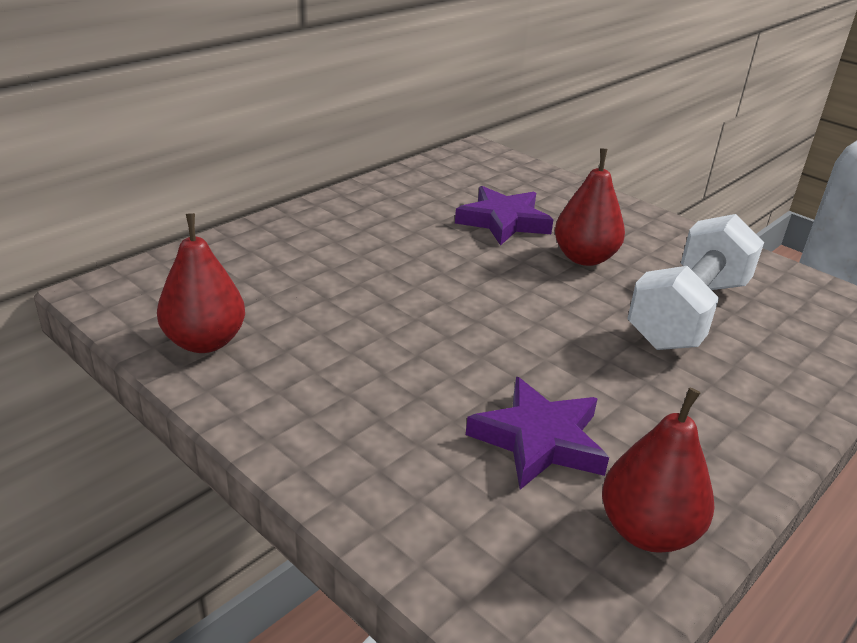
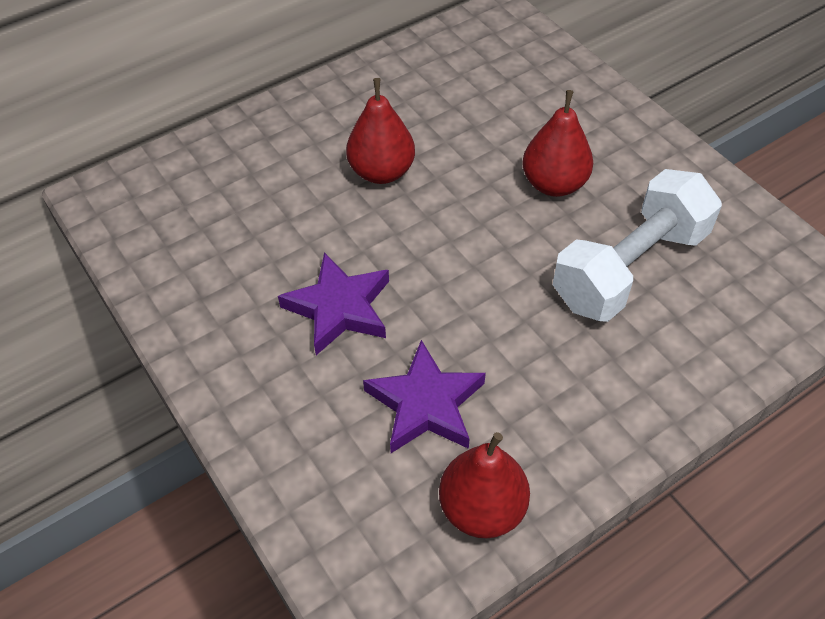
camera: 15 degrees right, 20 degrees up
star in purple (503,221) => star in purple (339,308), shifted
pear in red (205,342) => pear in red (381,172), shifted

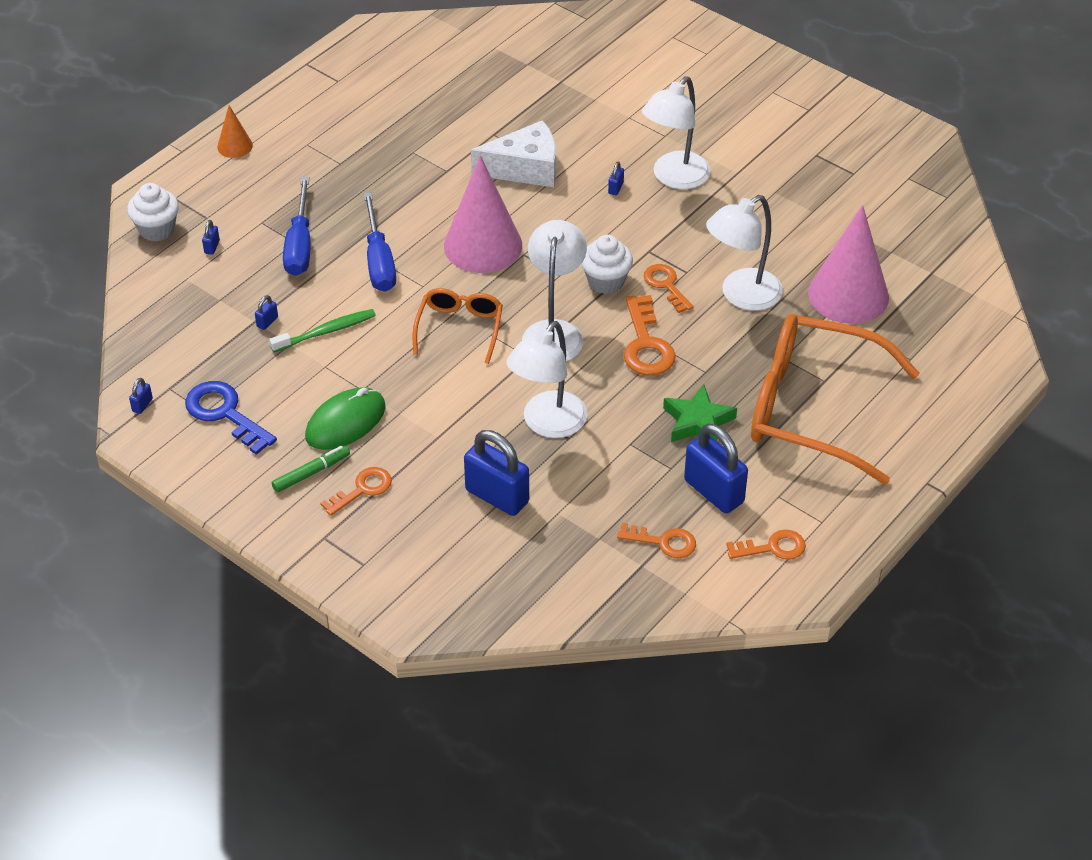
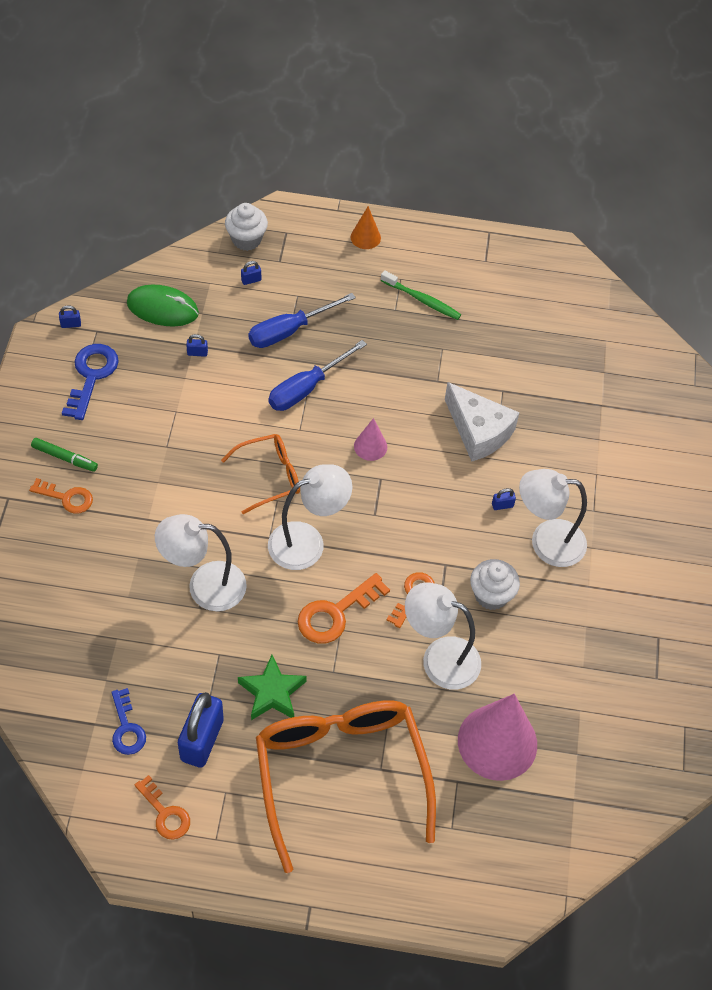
camera: 55 degrees right, 10 degrees up
key in orange (663,542) => key in blue (127,728)
mouse in green (345,422) => mouse in green (162,308), shifted
cone in pink (483,245) => cone in pink (370,446), x0.47
toothbrush in green (326,332) => toothbrush in green (422,300), shifted
cupcake in white (606,281) => cupcake in white (491,595), shifted
padlock in blue (497,496) => nothing

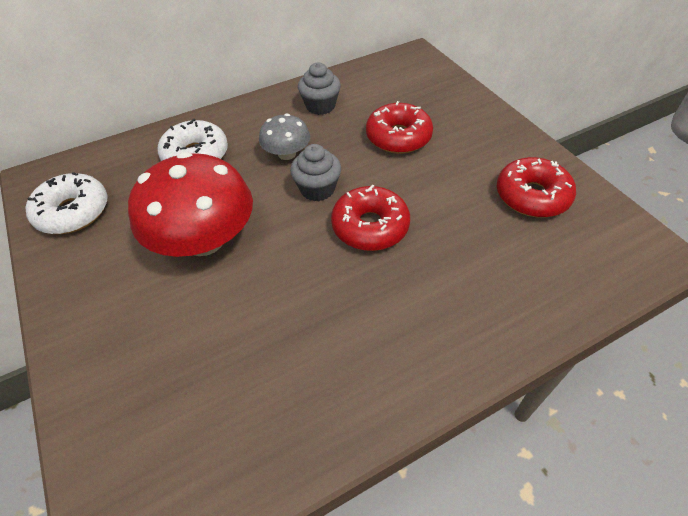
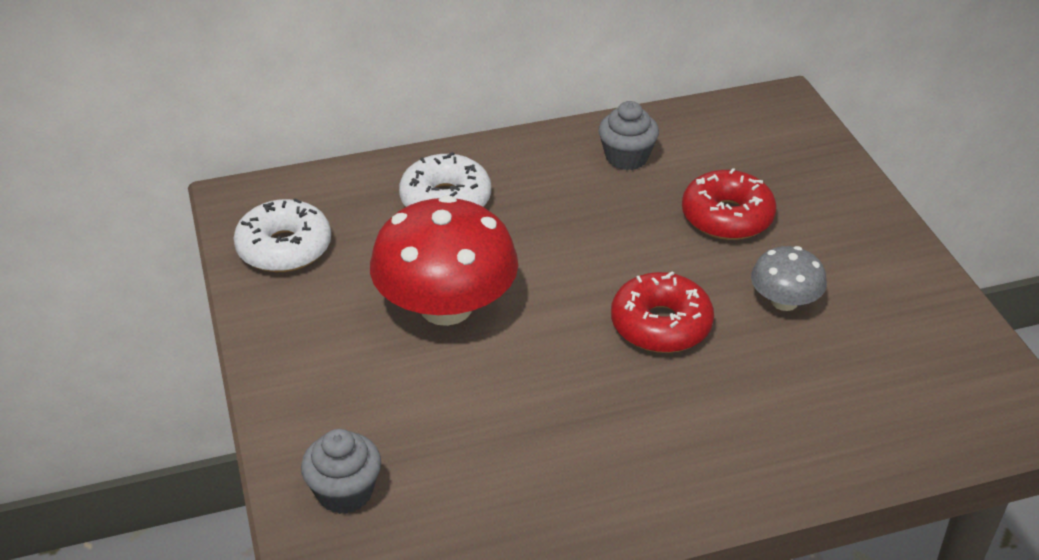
camera: 10 degrees right, 10 degrees down
cupcake in grey (317,189) => cupcake in grey (345,492), shifted
mushroom in grey (287,154) => mushroom in grey (784,301), shifted
donut in red (532,196) => nothing

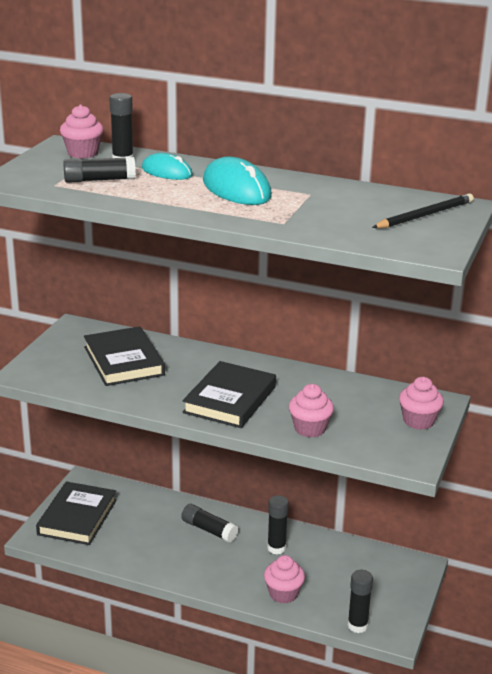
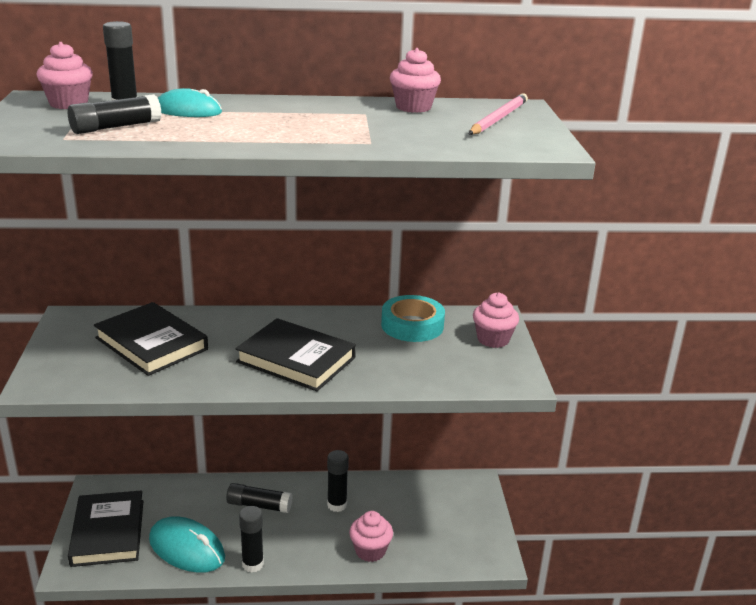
camera: 25 degrees left, 0 degrees up
mouse in turquoise (236,189) => mouse in turquoise (187,548), shifted
book in black (230,399) => book in black (296,360), 60 degrees counterclockwise
glue stick in black (357,625) => glue stick in black (252,564), shifted
nothing => tape in turquoise (412,325)
cupcake in pink (310,429) => cupcake in pink (413,107), shifted
pencil in black (424,215) => pencil in pink (498,118)

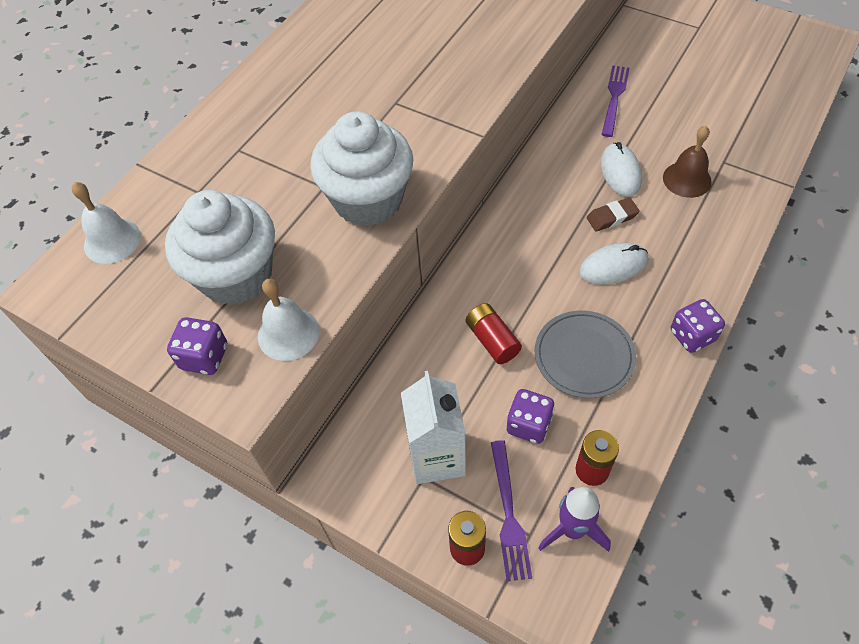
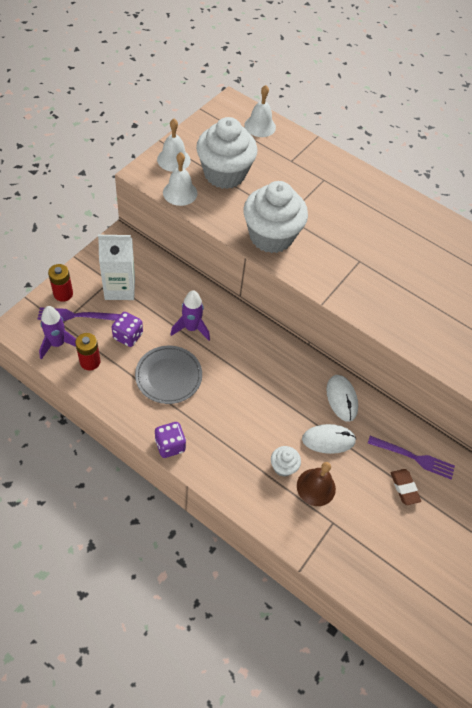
camera: 85 degrees right, 0 degrees up
dice in purple (204,357) => bell in white (173,159)
battery in red (492,340) => rocket in purple (191,328)
nothing => cupcake in white (283,467)
mouse in white (613,266) => mouse in white (341,399), shifted
eraser in brown (612,217) => eraser in brown (404,488), shifted

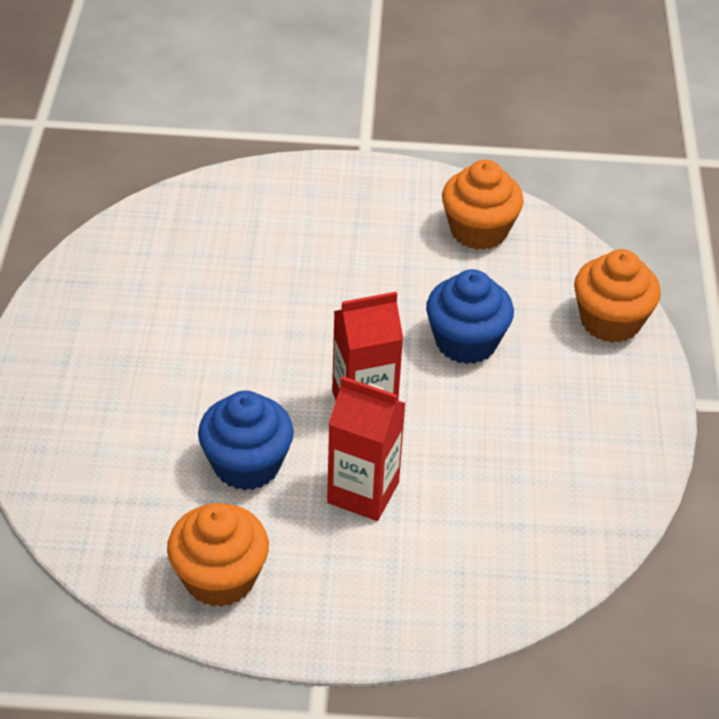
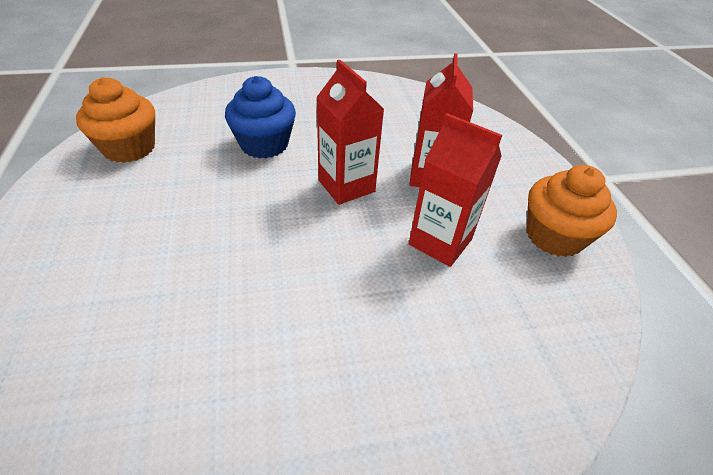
camera: 105 degrees left, 0 degrees up
cupcake in blue (247,465) => carton in red (440,242)
cupcake in orange (610,321) => nothing

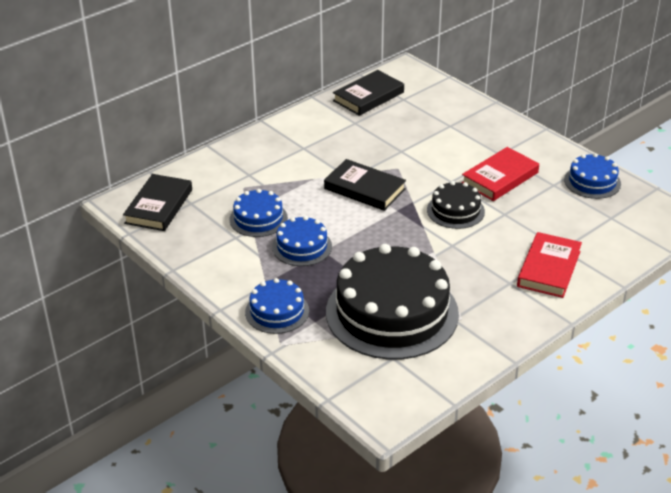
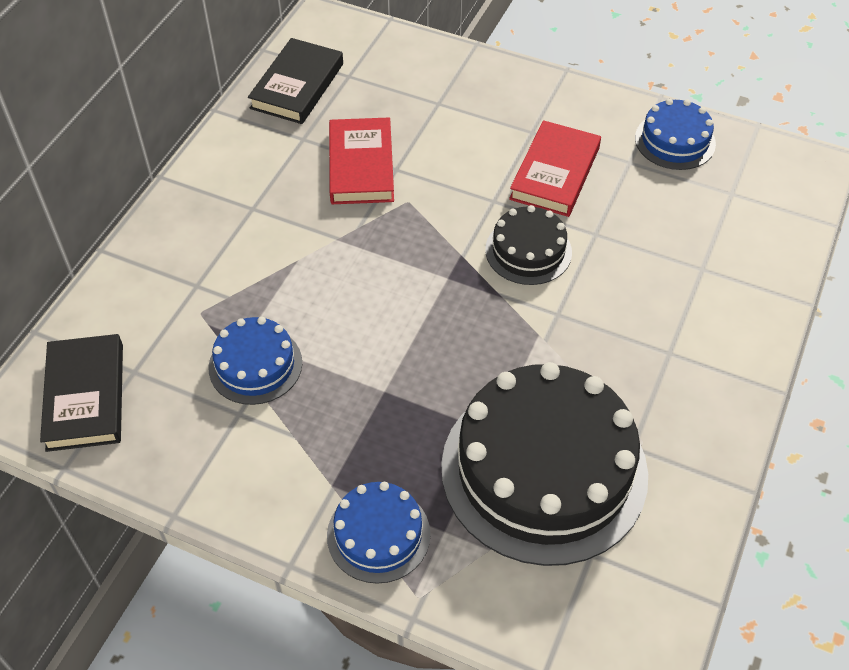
camera: 25 degrees left, 15 degrees up
book in red (549,269) => book in red (361,166), shifted
cake in blue (302,247) => nothing
book in black (364,189) => nothing

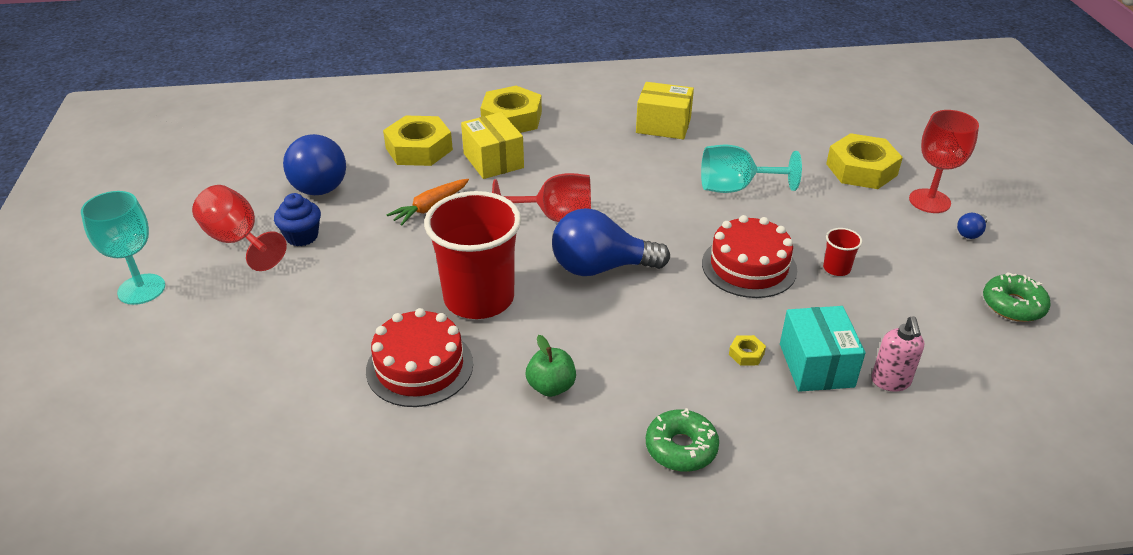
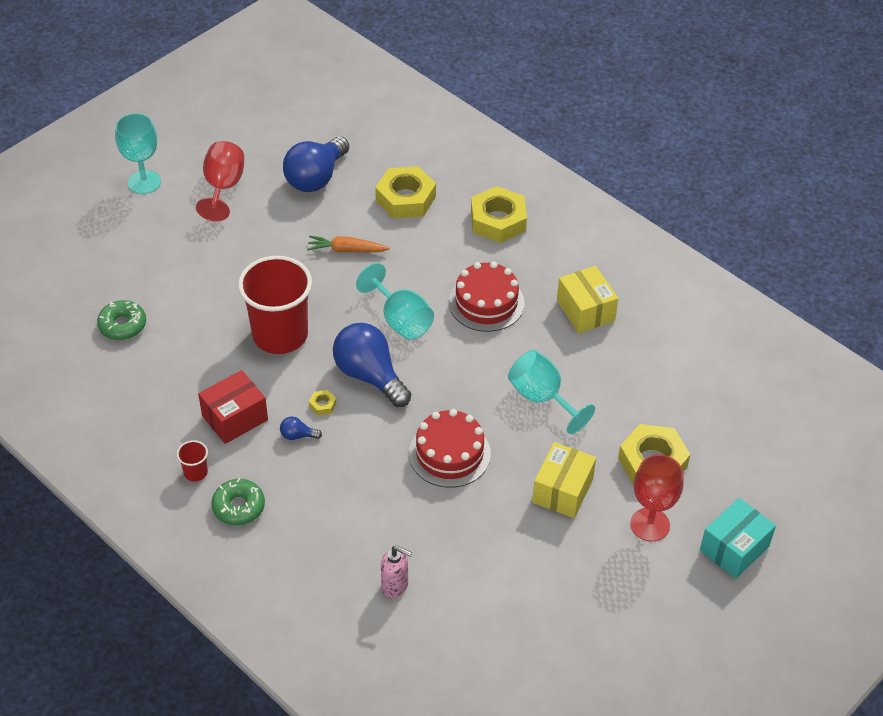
camera: 50 degrees right, 10 degrees up
donut in green (1013,305) => donut in green (122,325), shifted
cup in red (836,268) => cup in red (195,472), shifted
apple in green (551,387) => box in red (235,418)
light bulb in blue (970,233) => light bulb in blue (297,435), shifted
nut in yellow (746,354) => nut in yellow (322,405), shifted
goblet in red (555,218) => goblet in turquoise (400,320)
soap dispenser in pink (890,382) => soap dispenser in pink (395,586), 120 degrees counterclockwise
cake in red (419,367) => cake in red (486,302), shifted
box in yellow (493,161) => box in yellow (562,491), shifted
box in turquoise (816,365) => box in turquoise (734,548), shifted
cupcake in blue (302,236) => nothing

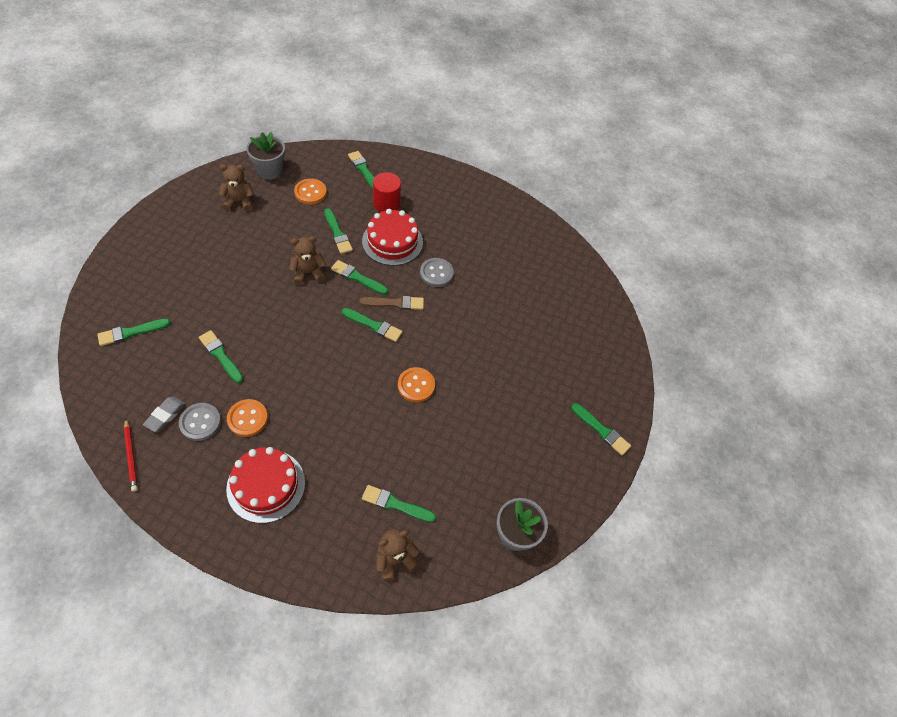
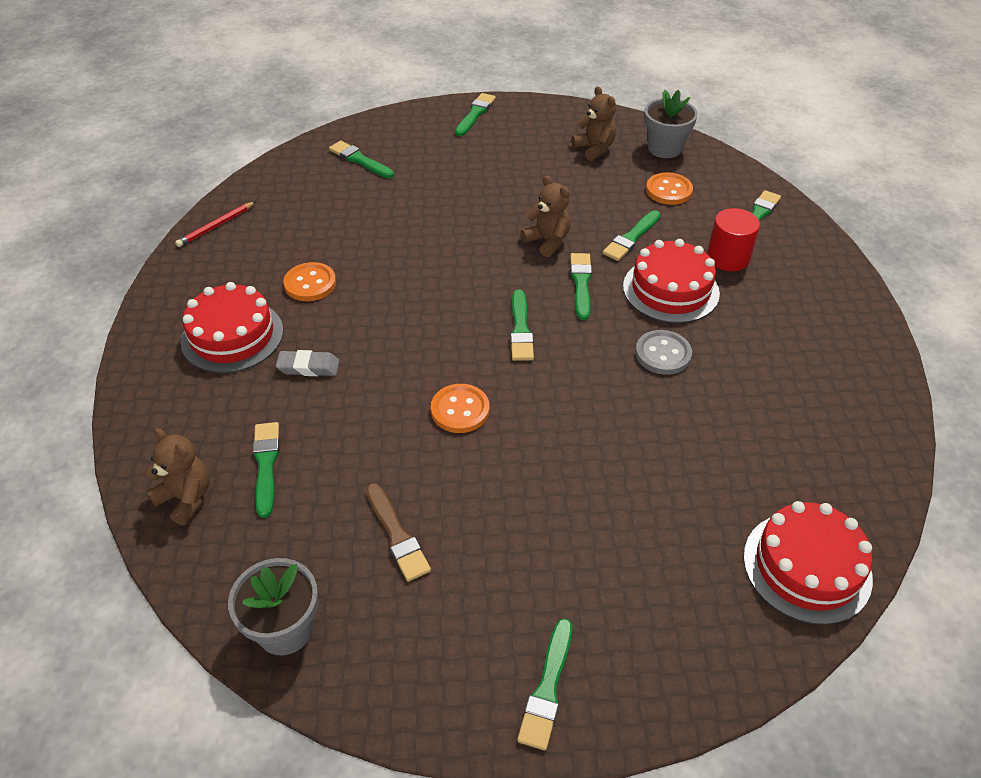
camera: 70 degrees right, 10 degrees down
eraser in grey (165,415) => eraser in grey (308,367), shifted
brush in brown (395,303) => brush in brown (397,535), shifted
brush in green (220,355) => brush in green (475,114), shifted
nothing => cake in red (807,567)
button in grey (200,422) => nothing

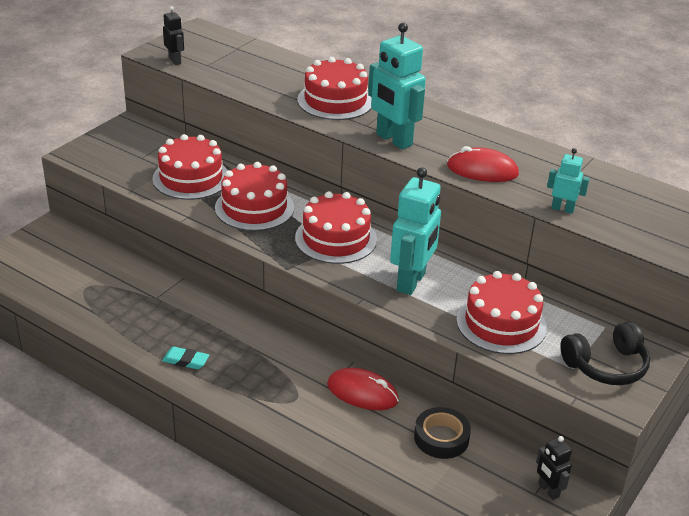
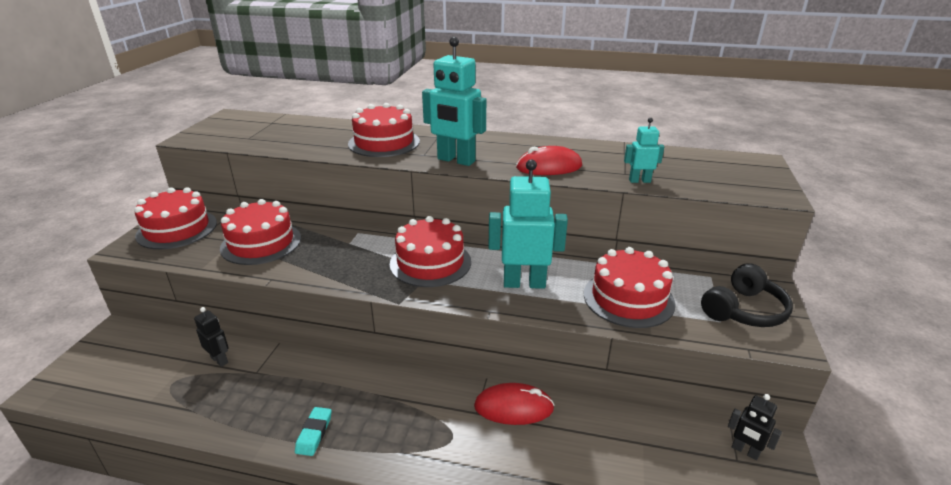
camera: 20 degrees left, 5 degrees down
cake in red (254,207) => cake in red (177,229), shifted
robot in black (175,61) => robot in black (219,360), shifted
eraser in turquoise (185,361) => eraser in turquoise (314,433), 75 degrees counterclockwise
robot in turquoise (411,282) => robot in turquoise (524,283), 90 degrees counterclockwise
tape in black (441,438) => nothing

